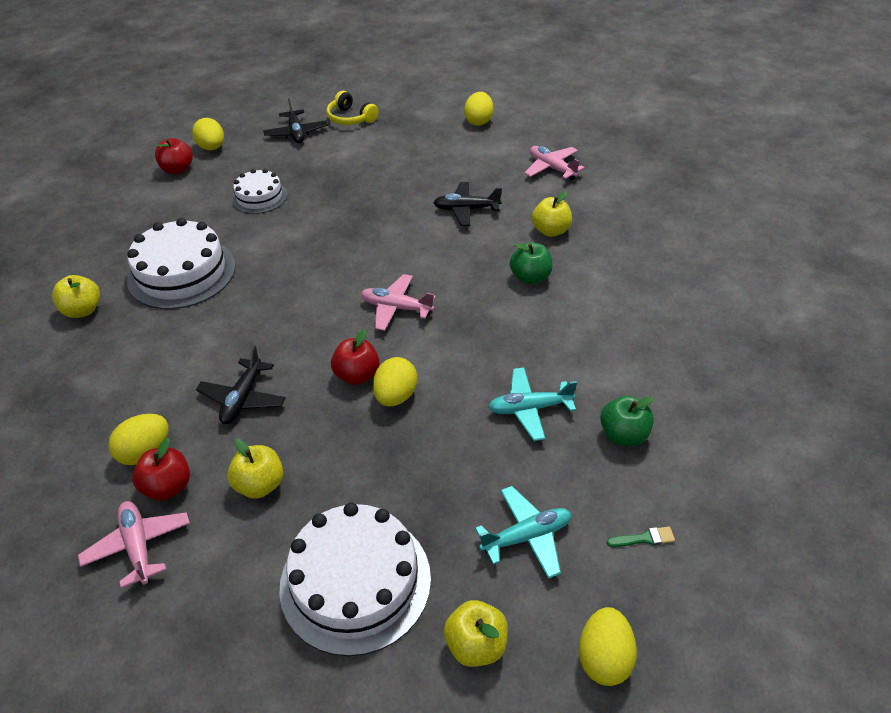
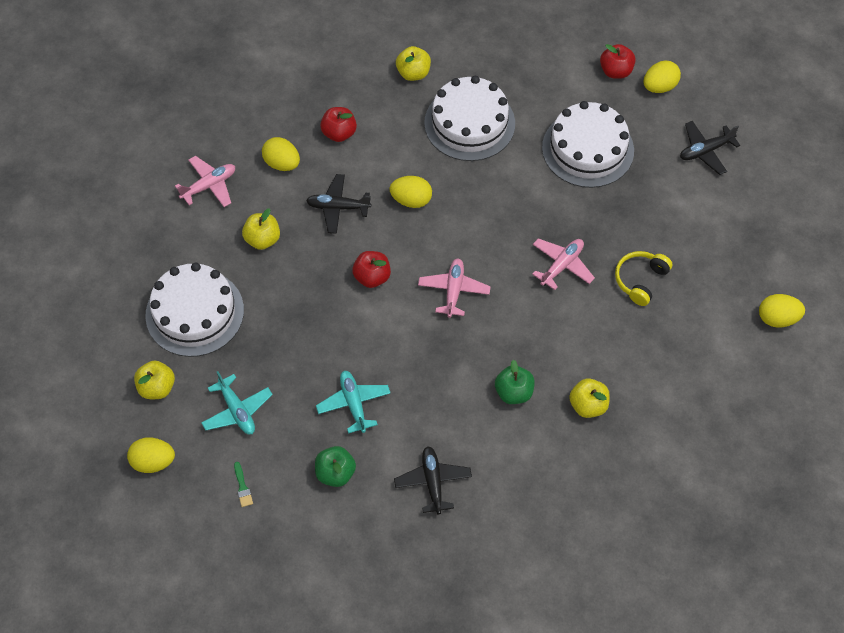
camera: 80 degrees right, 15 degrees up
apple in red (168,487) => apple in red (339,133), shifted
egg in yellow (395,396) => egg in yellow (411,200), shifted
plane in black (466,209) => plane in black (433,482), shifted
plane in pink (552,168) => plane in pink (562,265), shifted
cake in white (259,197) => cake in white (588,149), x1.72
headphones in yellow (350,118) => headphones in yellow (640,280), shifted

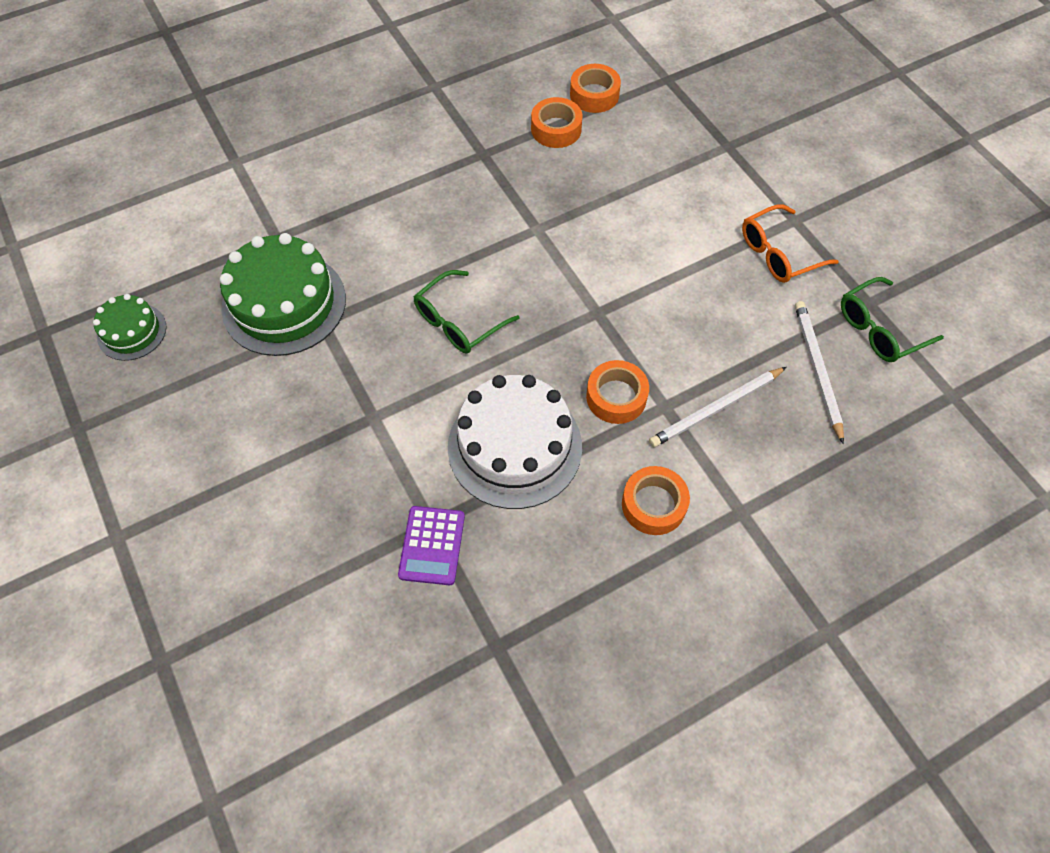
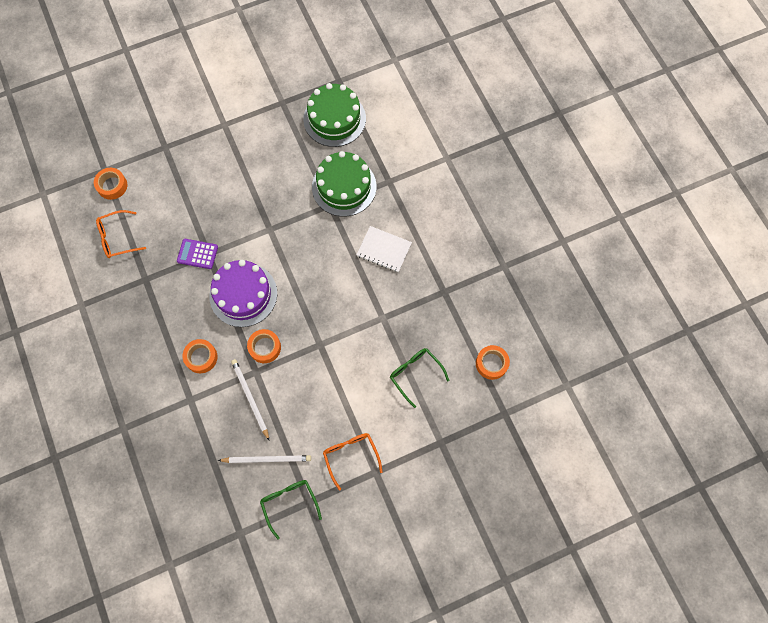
camera: 95 degrees right, 10 degrees up
tape in orange (556,129) => tape in orange (112,186), shifted
nothing => glasses in orange (117,238)
cake in white (515,446) => cake in purple (243,294)
cake in green (132,332) => cake in green (334,119), x1.86
nothing => notebook in white (384,250)
glasses in green (459,321) => glasses in green (415,374), shifted

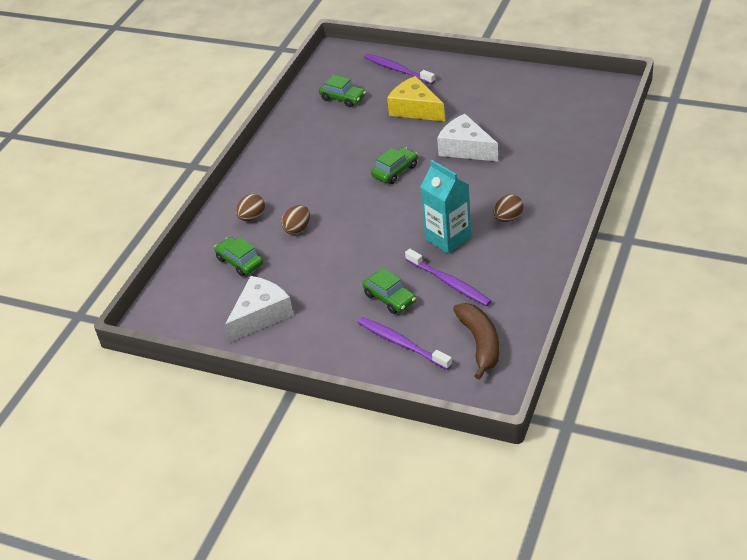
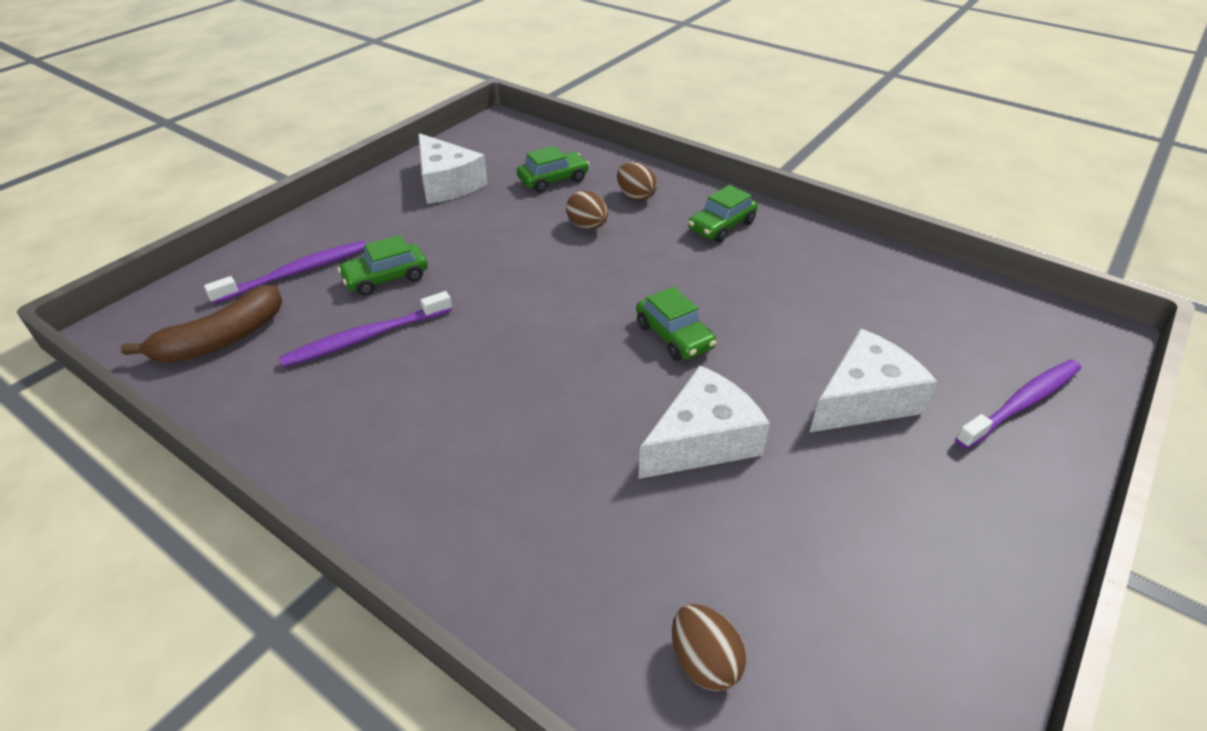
camera: 100 degrees right, 0 degrees up
banana in brown (480,343) => banana in brown (221,339), 45 degrees counterclockwise
egg in brown (508,218) => egg in brown (704,661), shifted
car in green (343,98) => car in green (721,226), shifted
cheese in yellow (415,109) => cheese in white (864,399)
carton in turquoise (448,238) => nothing

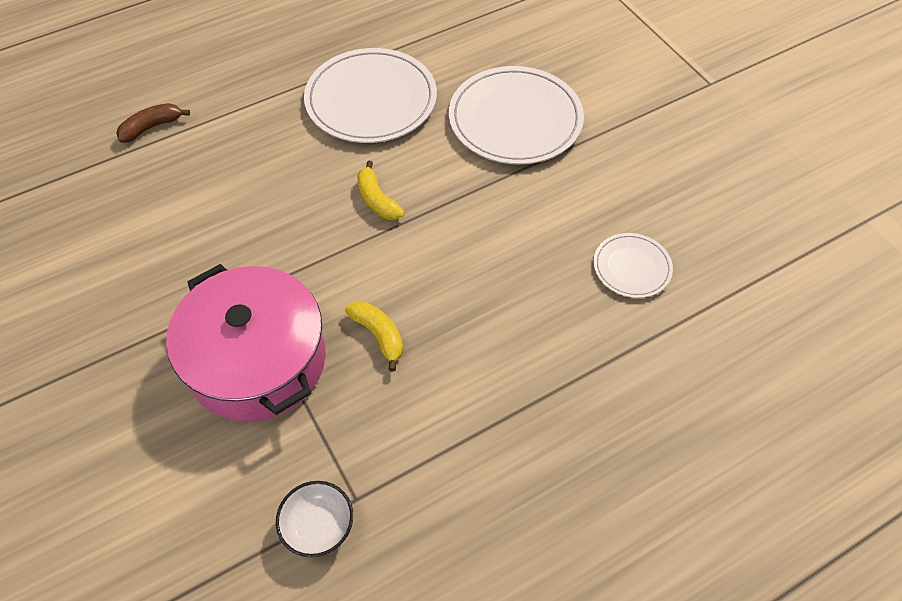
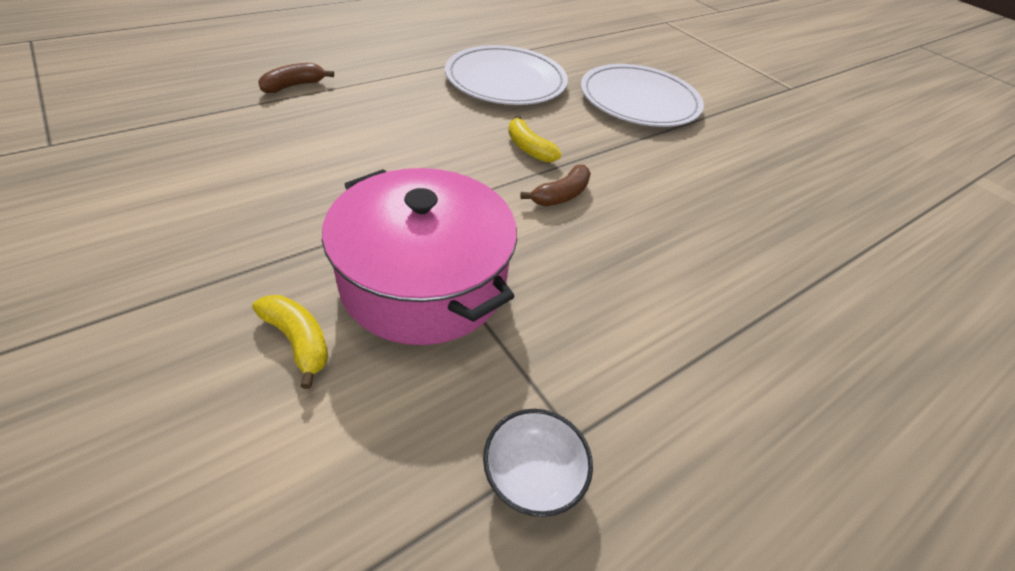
camera: 10 degrees left, 10 degrees down
banana in yellow (379,335) => banana in yellow (298,341), shifted
nothing => banana in brown (561,195)
plate in white (632,267) => nothing

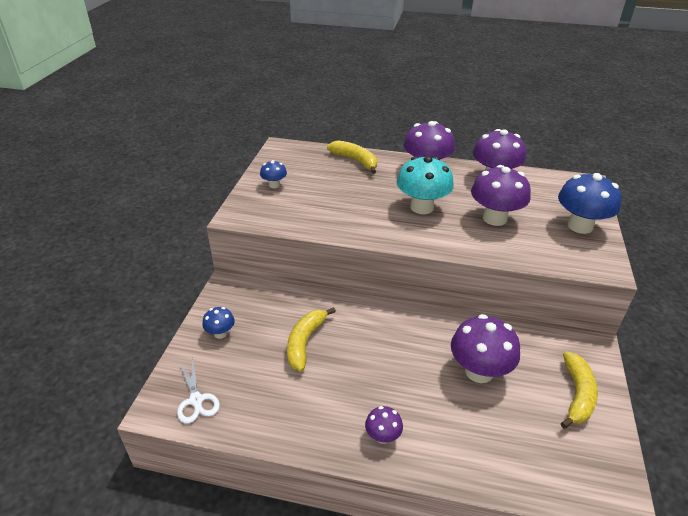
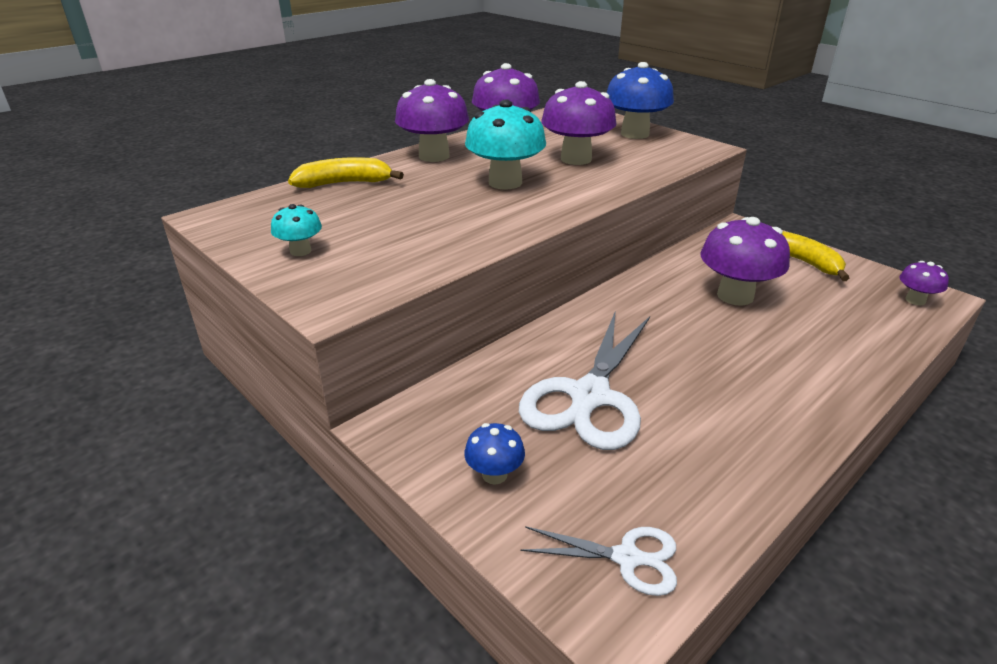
camera: 55 degrees left, 5 degrees down
mushroom in blue (274,185) => mushroom in turquoise (300,251)
banana in yellow (305,342) => scissors in white (589,396)
mushroom in purple (383,436) => mushroom in purple (915,300), shifted

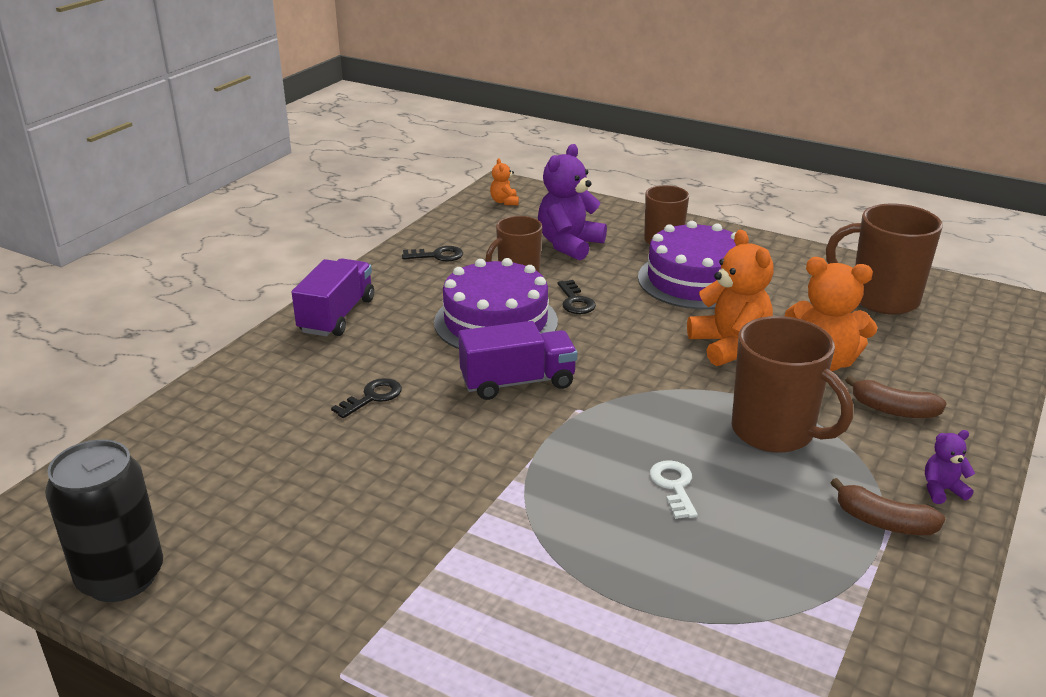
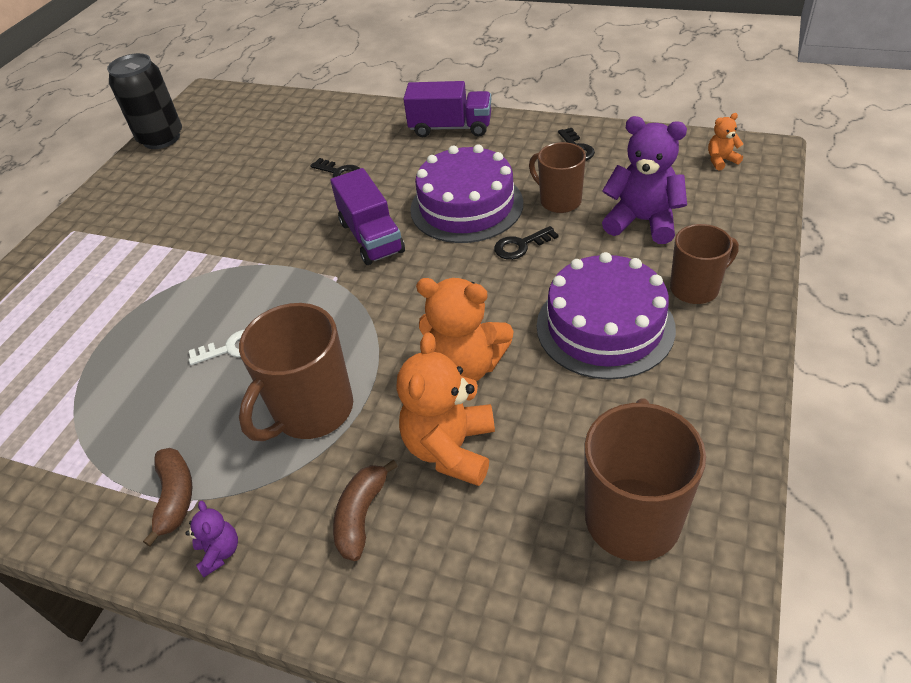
camera: 85 degrees right, 15 degrees up
banana in brown (883,522) => banana in brown (175,497), 150 degrees clockwise
teddy bear in orange (729,346) => teddy bear in orange (465,366), 45 degrees clockwise

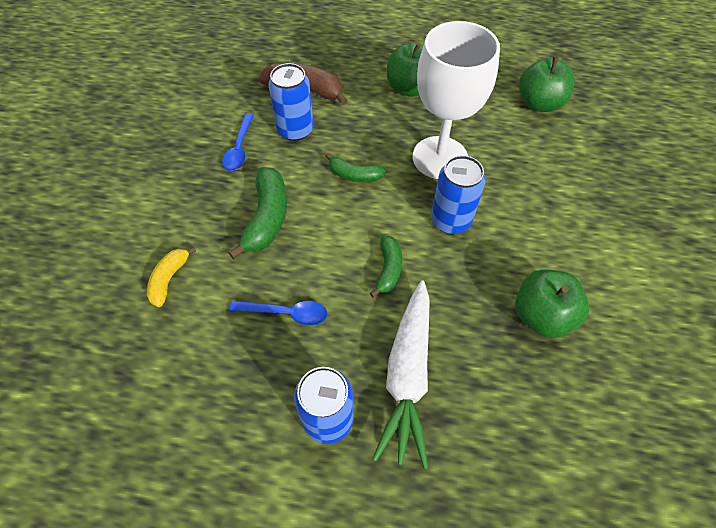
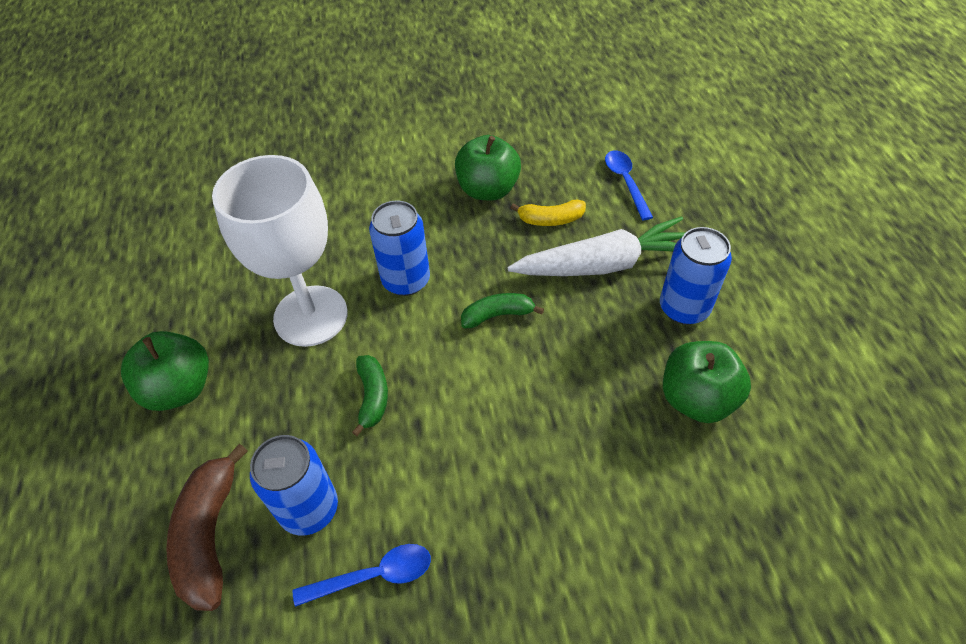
camera: 110 degrees left, 5 degrees down
banana in yellow (169,279) => banana in yellow (551,219), shifted
spoon in blue (286,313) => spoon in blue (625,182), shifted
apple in green (539,103) => apple in green (697,399), shifted
banana in green (267,218) => nothing

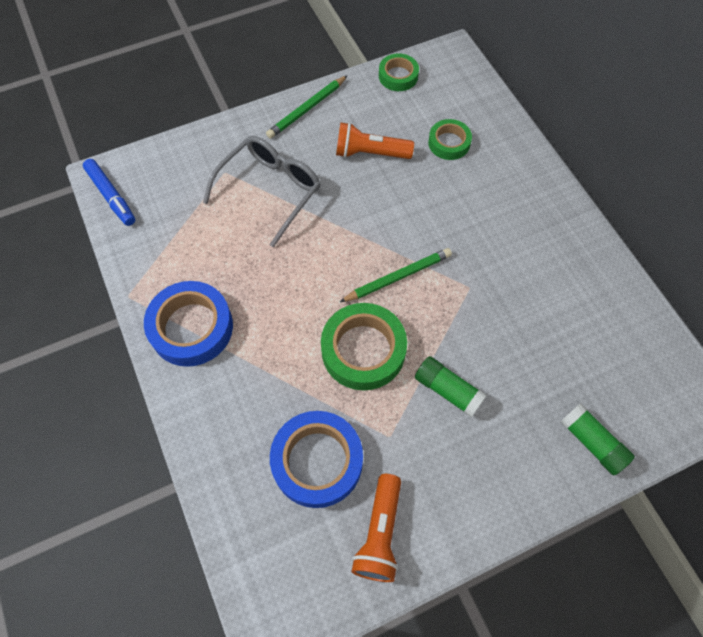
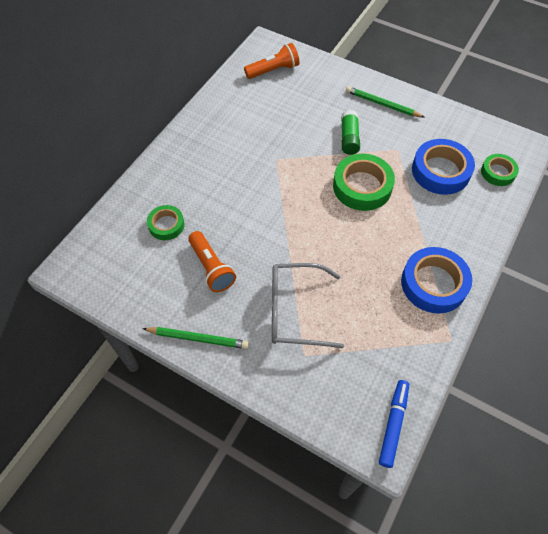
camera: 125 degrees left, 5 degrees down
flashlight in orange (379,533) => flashlight in orange (273,70), shifted
pencil in green (398,277) => pencil in green (382,104), shifted
tape in green (398,76) => tape in green (498,172), shifted
glue stick in green (592,442) => nothing

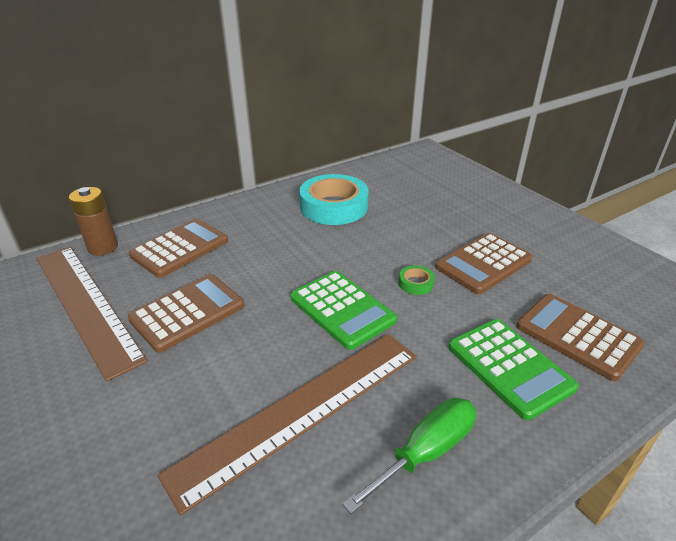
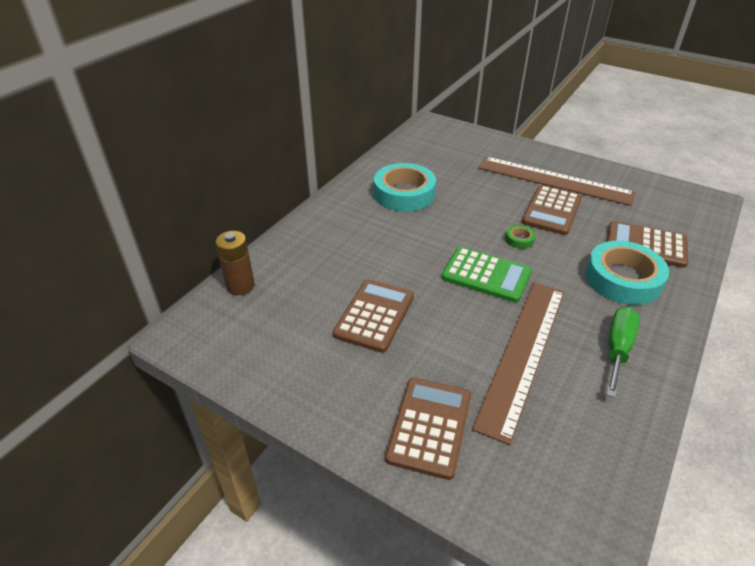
camera: 25 degrees left, 5 degrees up
calculator in brown (180,248) => calculator in brown (429,427), shifted
ruler in brown (85,305) => ruler in brown (554,180), shifted
calculator in green (509,367) => tape in turquoise (623,279)

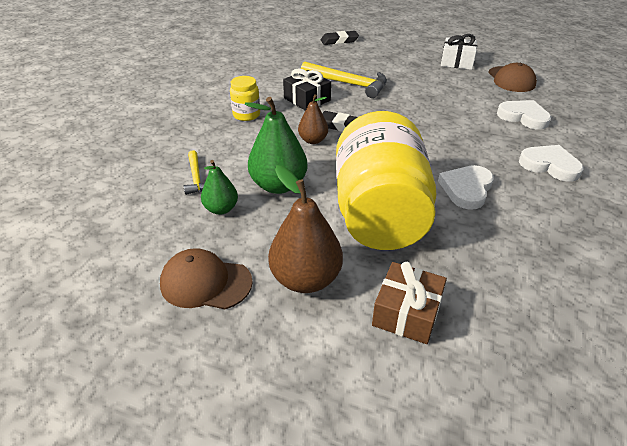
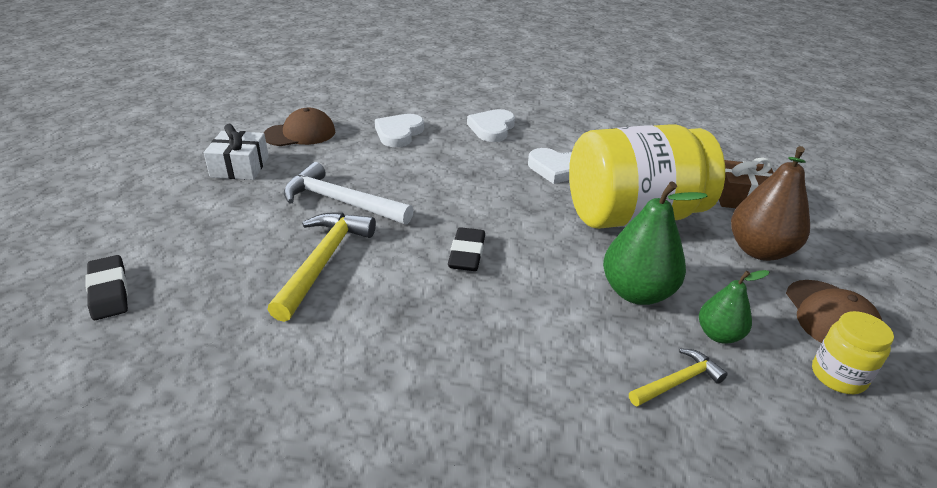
camera: 105 degrees left, 5 degrees down
nothing => hammer in white (341,202)
jar in yellow (246,115) => jar in yellow (838,376), shifted
gift in black (307,99) => nothing
pear in brown (313,140) => nothing

